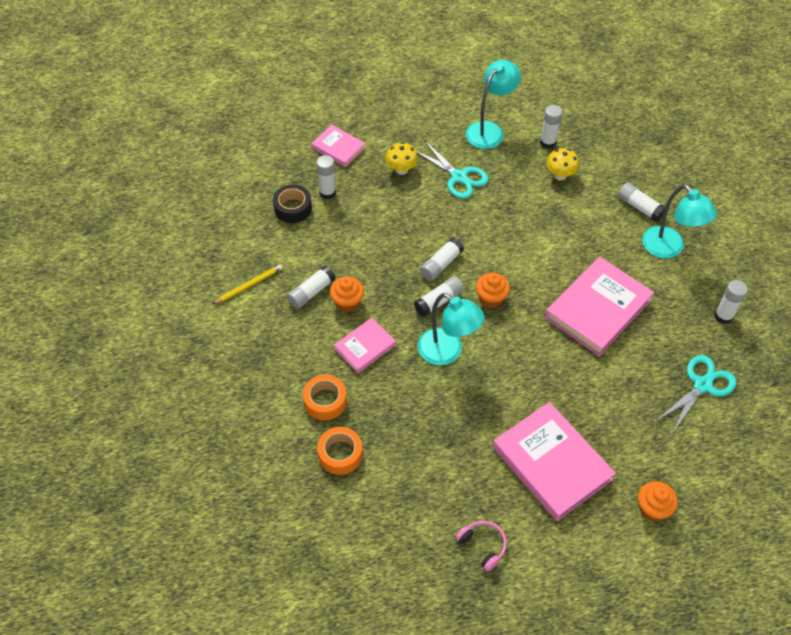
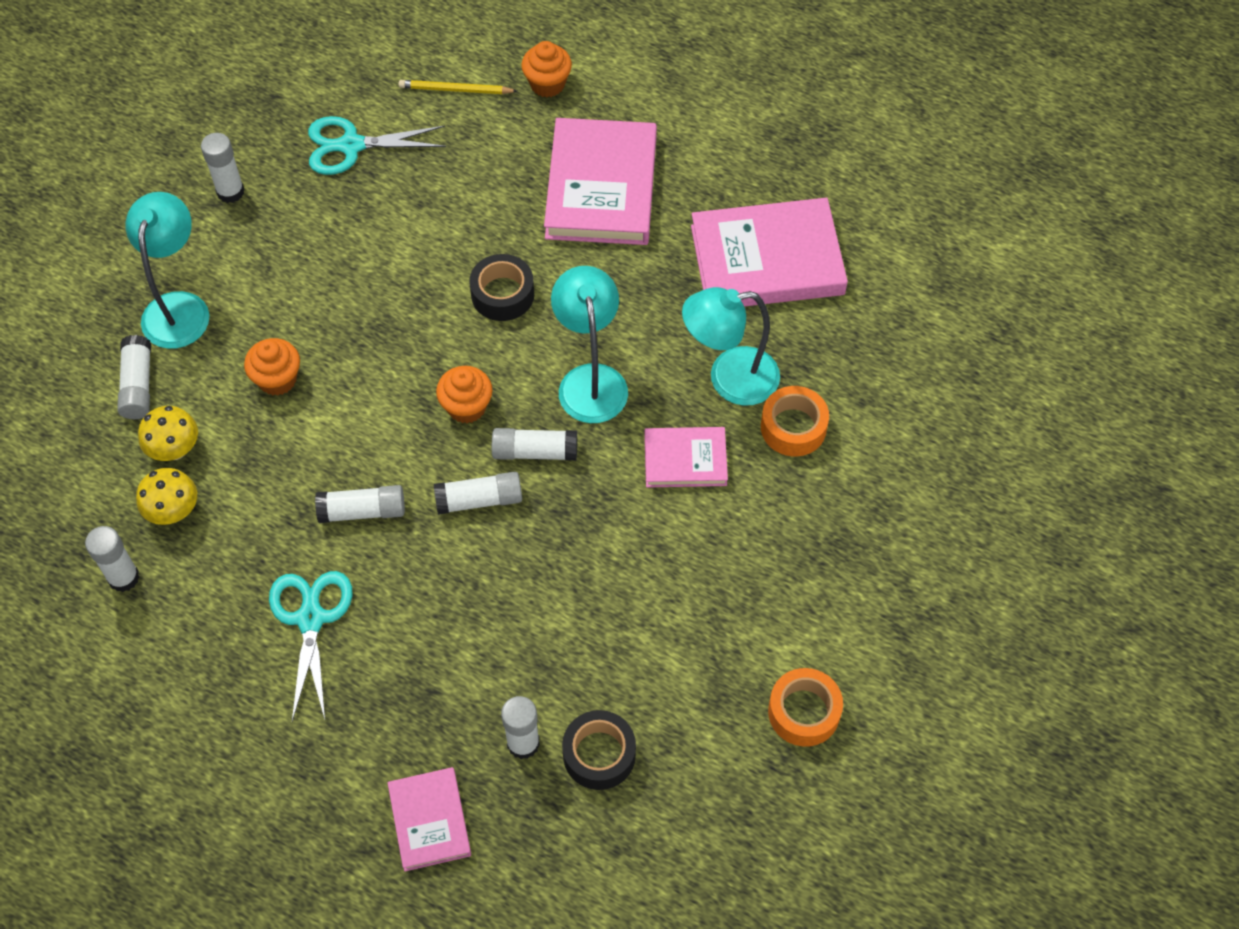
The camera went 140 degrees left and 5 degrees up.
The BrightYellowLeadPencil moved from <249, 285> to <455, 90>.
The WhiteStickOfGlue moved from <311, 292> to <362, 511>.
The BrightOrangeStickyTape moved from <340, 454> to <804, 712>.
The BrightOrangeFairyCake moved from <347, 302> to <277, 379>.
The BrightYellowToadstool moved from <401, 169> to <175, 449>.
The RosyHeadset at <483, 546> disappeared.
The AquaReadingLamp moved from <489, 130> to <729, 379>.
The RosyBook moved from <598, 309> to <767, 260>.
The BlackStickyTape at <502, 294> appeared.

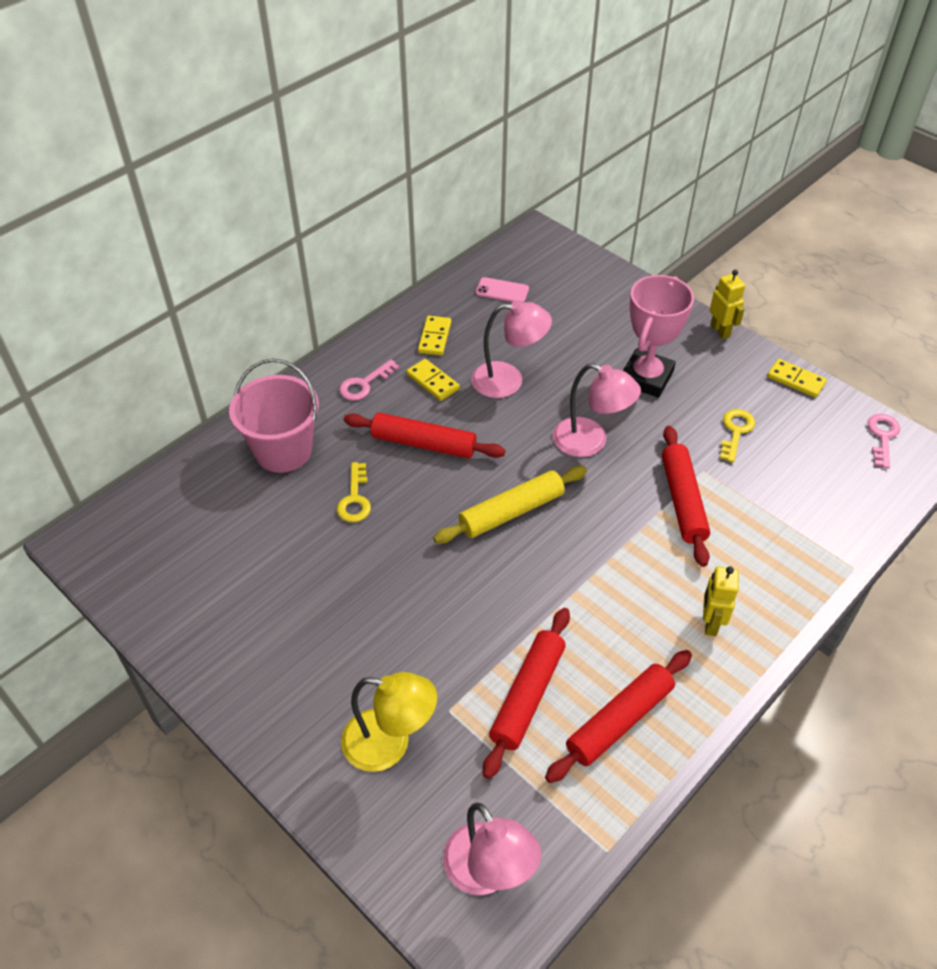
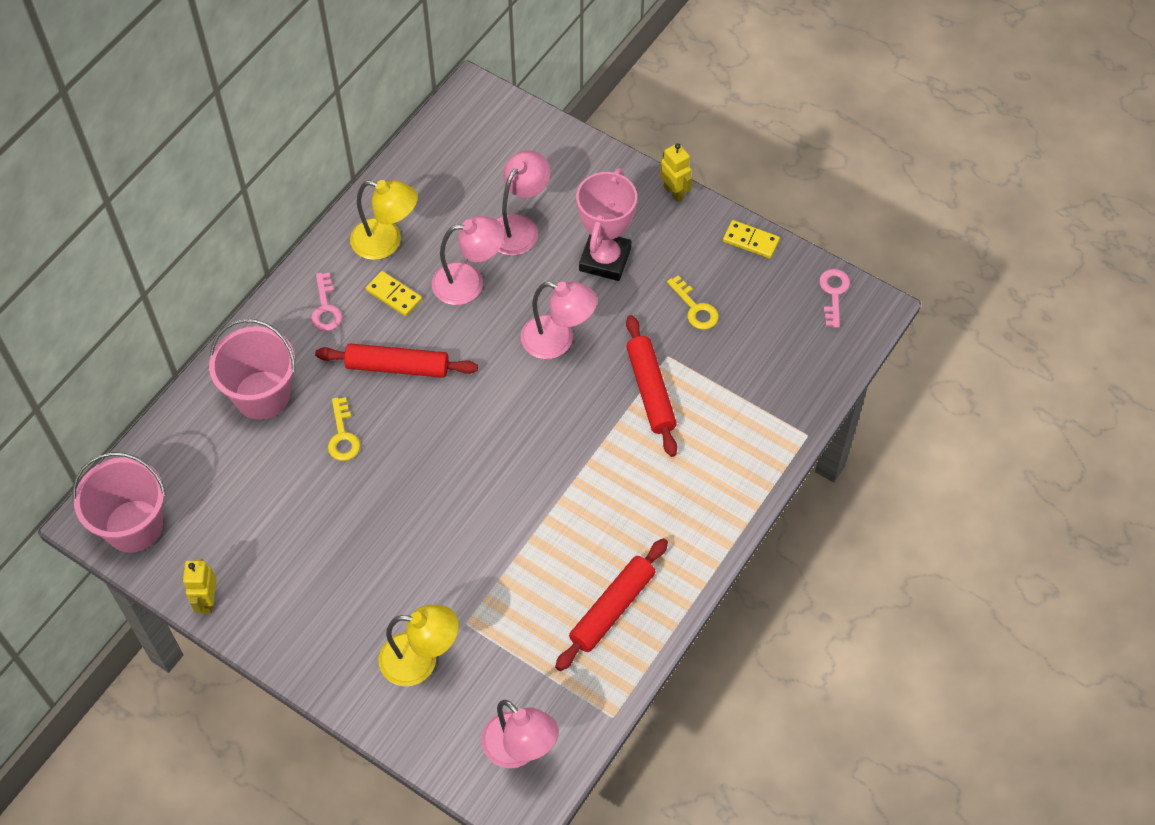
The camera went 10 degrees left and 10 degrees up.
The RosyKey at <364, 384> turned 45 degrees counterclockwise.
The BrightYellowDomino at <434, 337> was replaced by the BrightYellowReadingLamp at <386, 242>.
The BrightYellowPastryRoller at <511, 512> disappeared.
The RosySmartphone at <502, 291> disappeared.
The CrimsonPastryRoller at <527, 695> disappeared.
The BrightYellowRobot moved from <710, 623> to <207, 601>.
The BrightYellowKey at <735, 431> turned 135 degrees clockwise.
The RosySandBucket at <134, 526> appeared.
The RosyReadingLamp at <519, 227> appeared.

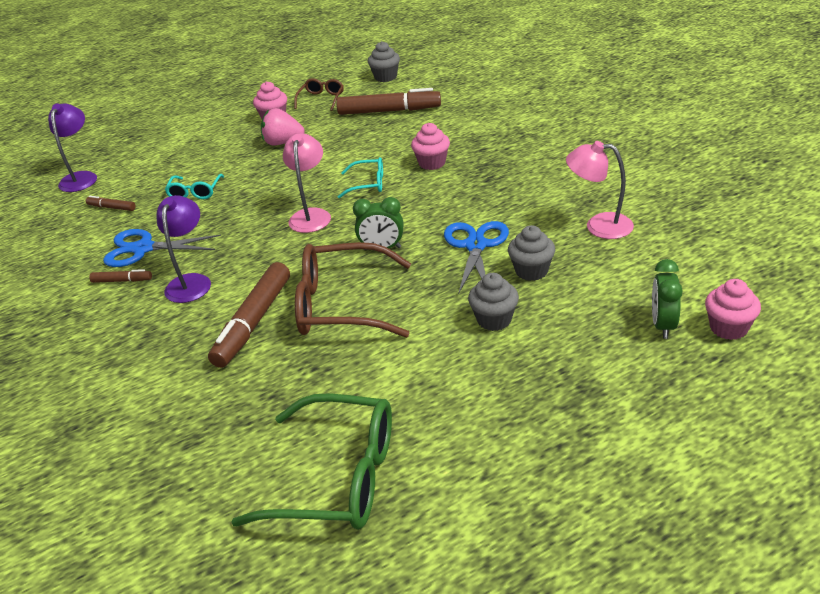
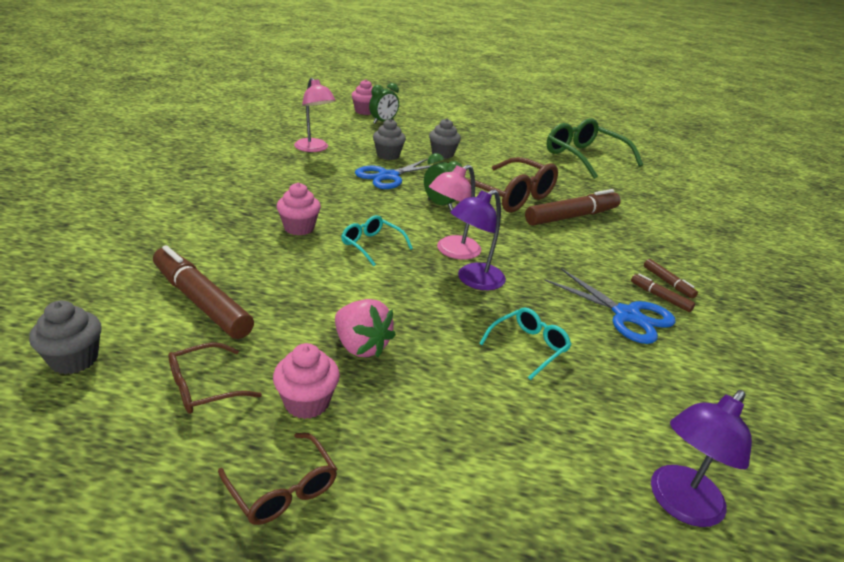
The camera went 145 degrees left and 5 degrees down.
The DarkBrownFeltPen moved from <111, 207> to <668, 283>.
The RoyalPurpleReadingLamp moved from <191, 282> to <473, 280>.
The DarkBrownGlasses at <283, 489> appeared.

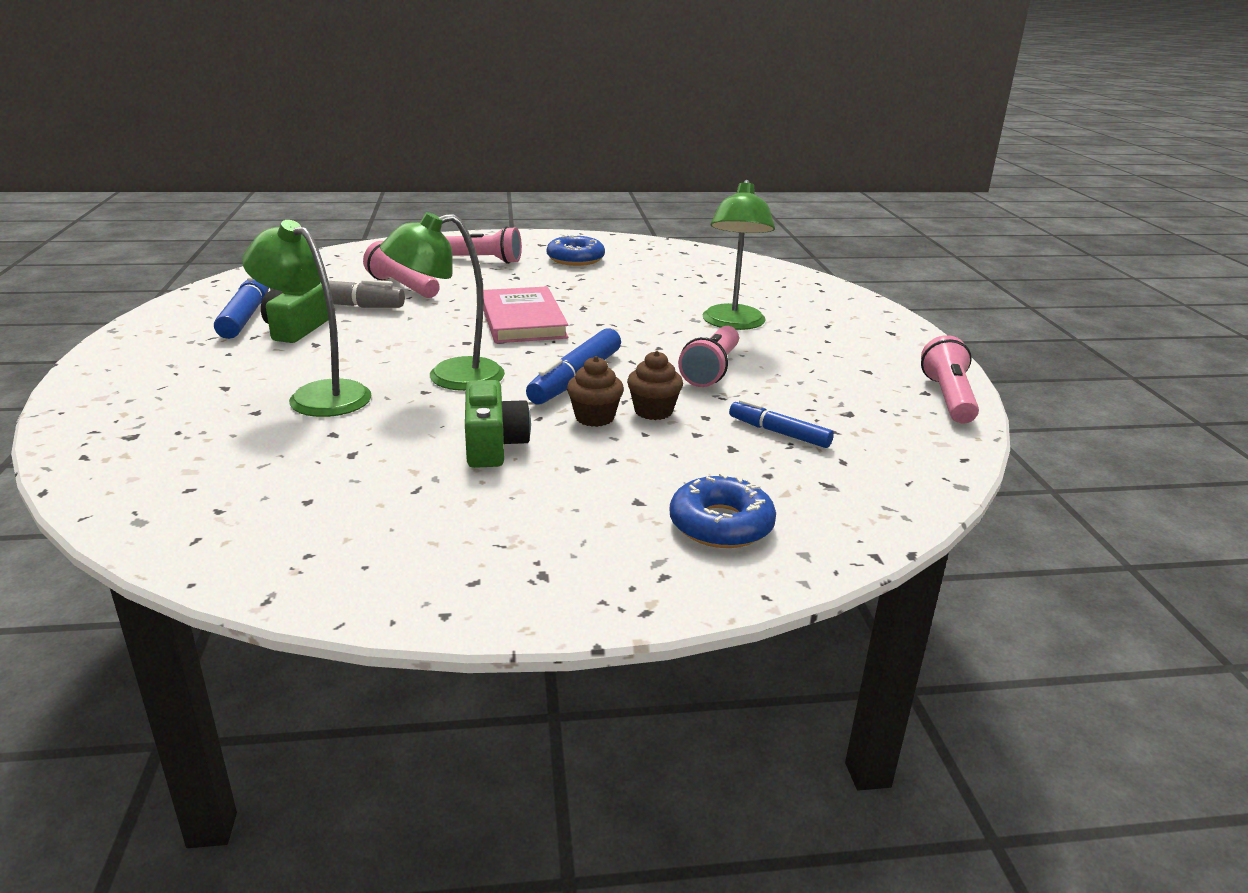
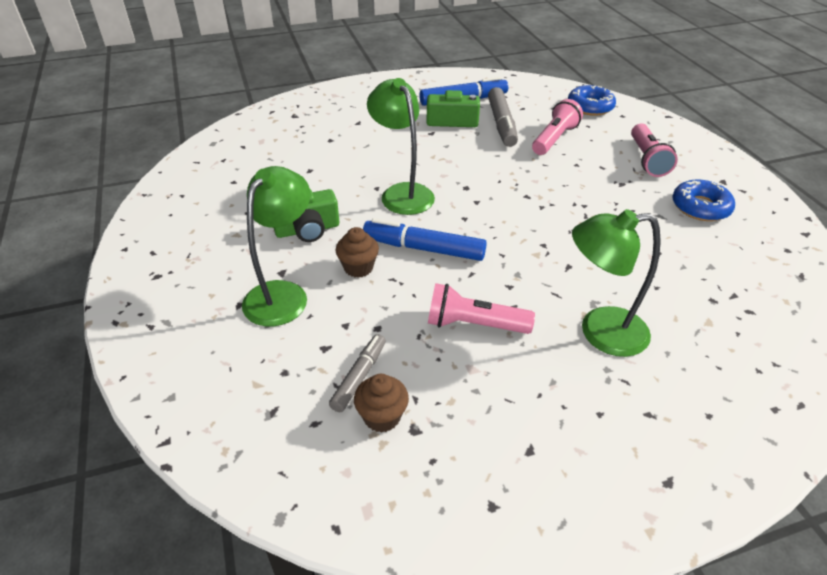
The camera went 80 degrees right and 15 degrees up.
The EmeraldReadingLamp moved from <318, 395> to <283, 294>.
The RosyBook at <522, 320> disappeared.
The DarkBrownFairyCake moved from <653, 411> to <382, 417>.
The BlueDoughnut moved from <721, 524> to <590, 106>.
The BlueFeltPen at <779, 433> became the GrayFeltPen at <359, 377>.
The RosyFlashlight at <948, 398> disappeared.

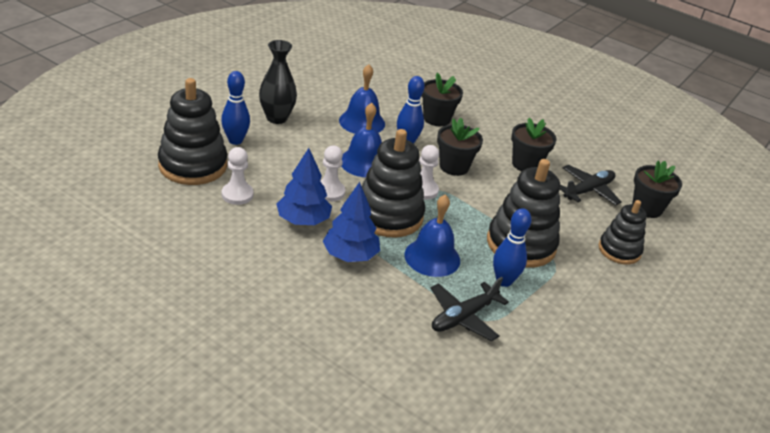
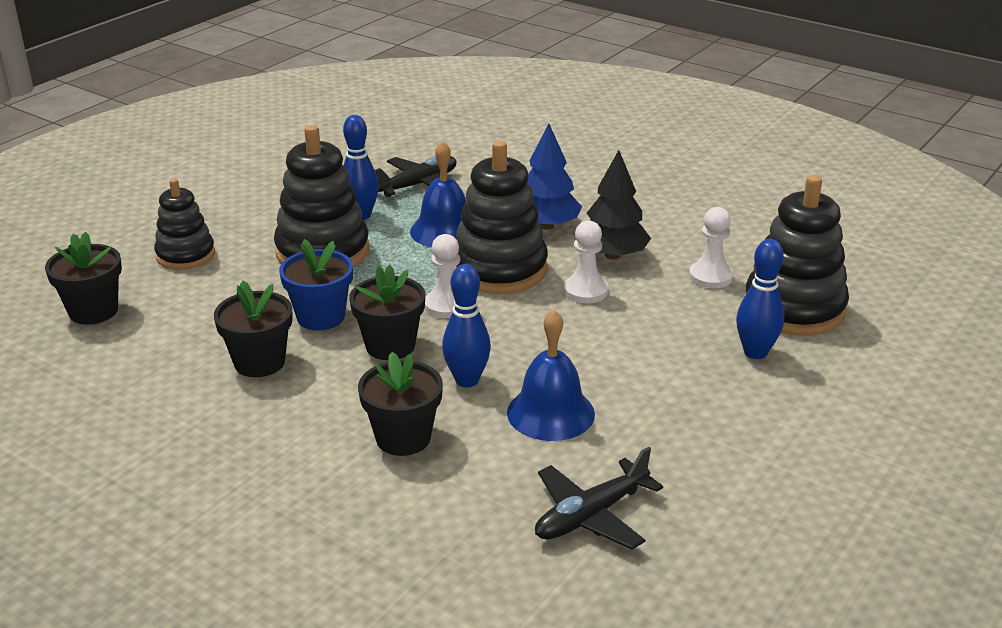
The camera went 175 degrees left and 5 degrees down.
The BlackFlowerVase at <277, 118> disappeared.
The BlueToyTree at <303, 220> became the BlackToyTree at <612, 255>.
The BlueBell at <364, 162> disappeared.
The BlackToyPlane moved from <588, 191> to <591, 515>.
The BluePlantPot at <321, 317> appeared.

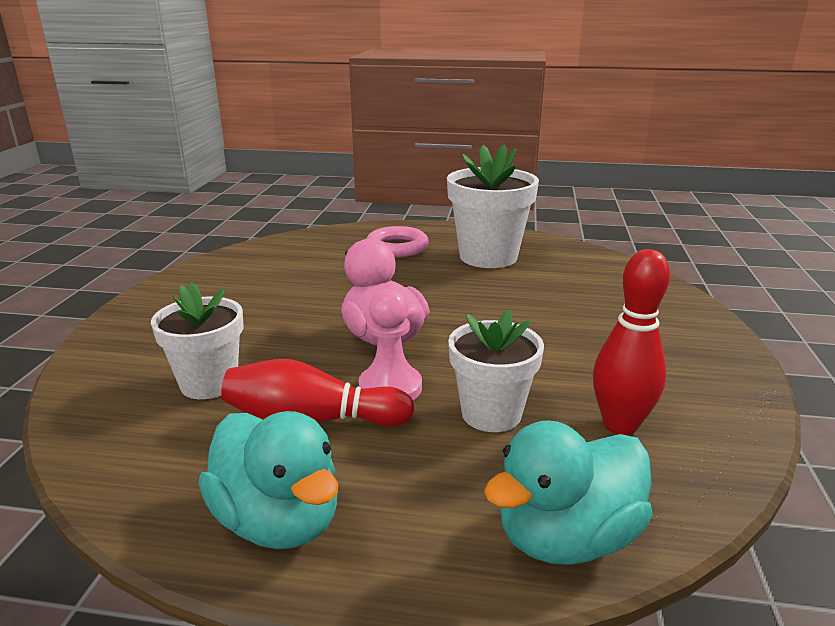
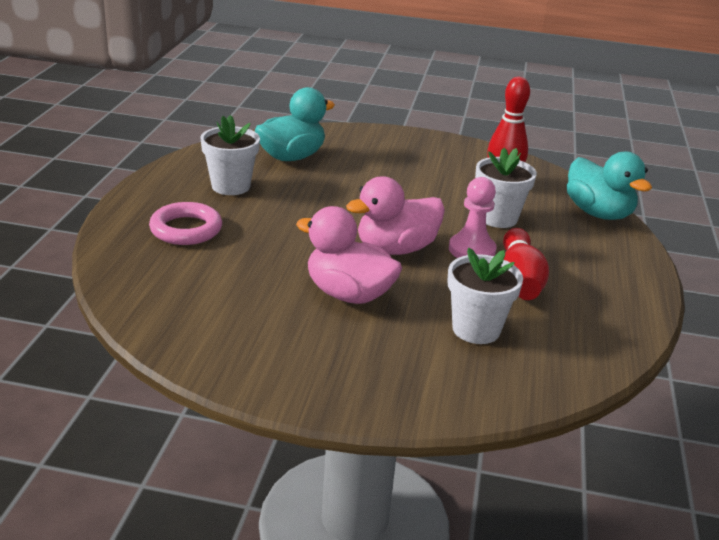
The camera went 90 degrees left and 5 degrees up.
The AquaDuck moved from <278, 520> to <291, 157>.
The WhitePlantPot at <488, 257> changed to 0.66 times the size.
The RosyDuck at <348, 294> appeared.

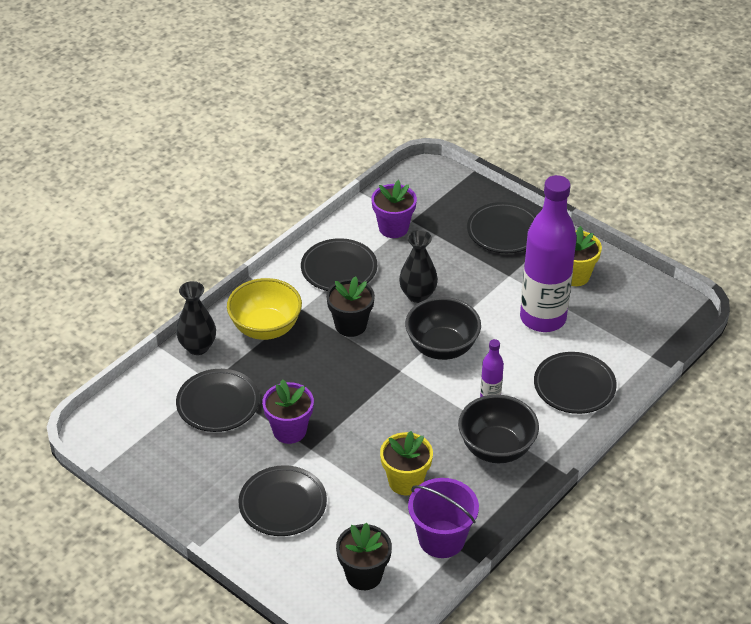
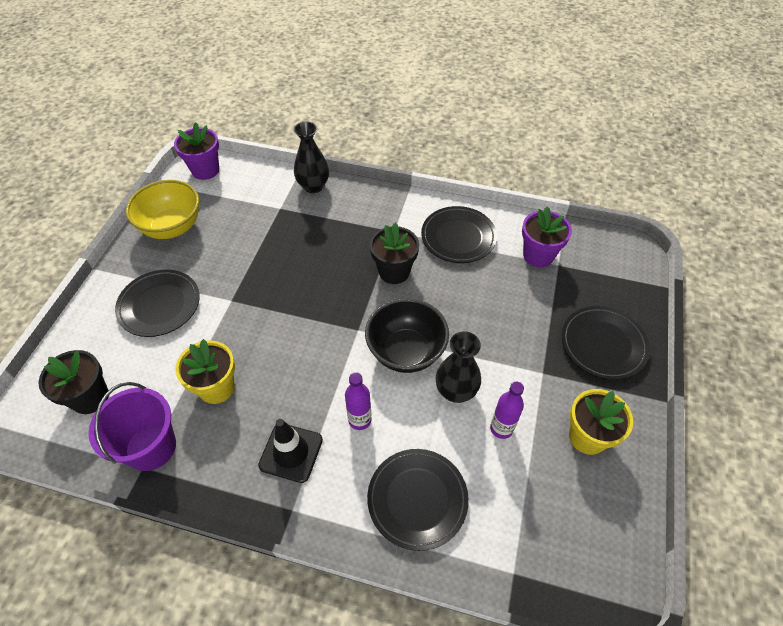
The camera went 65 degrees right and 10 degrees up.
The BlackDinnerPlate at <218, 404> disappeared.
The BrightYellowBowl moved from <266, 328> to <172, 227>.
The RoyalPurplePlantPot moved from <289, 430> to <205, 170>.
The BlackFlowerVase moved from <417, 295> to <455, 391>.
The BlackBowl at <496, 448> was replaced by the BlackSafetyCone at <291, 452>.
The RoyalPurpleDrinkBottle at <543, 318> changed to 0.42 times the size.

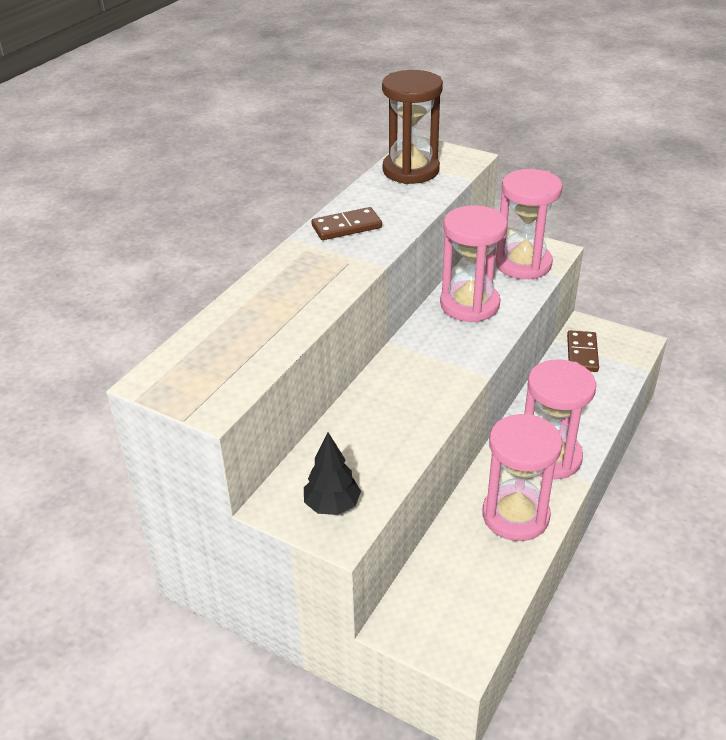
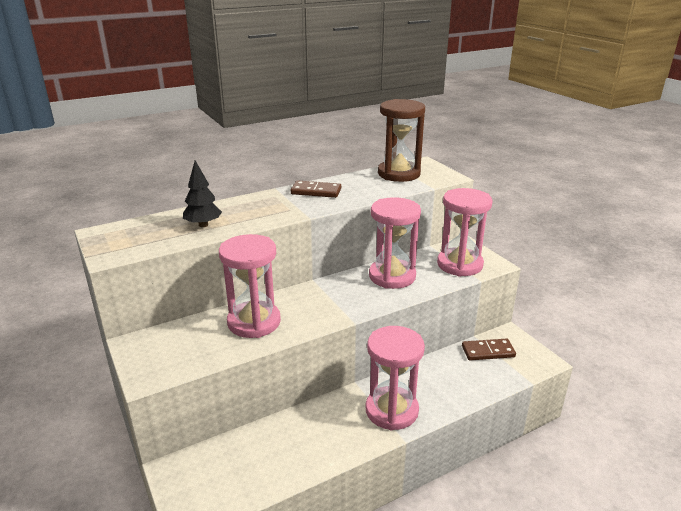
The camera went 30 degrees right and 10 degrees down.
The BlackToyTree moved from <332, 506> to <203, 225>.
The RosySandglass moved from <515, 516> to <254, 322>.
The DarkBrownDomino at <582, 353> turned 45 degrees clockwise.

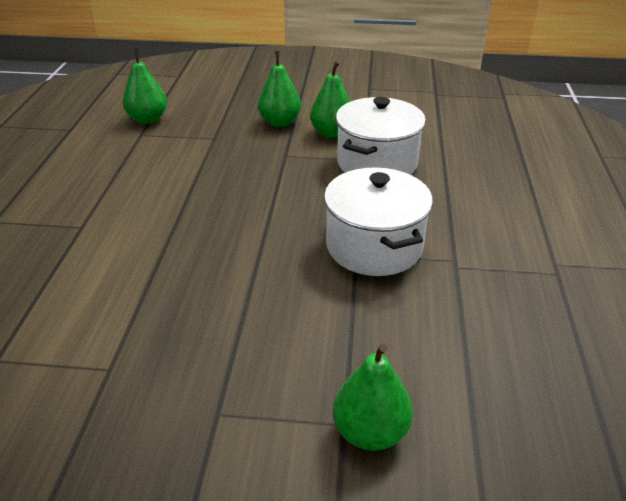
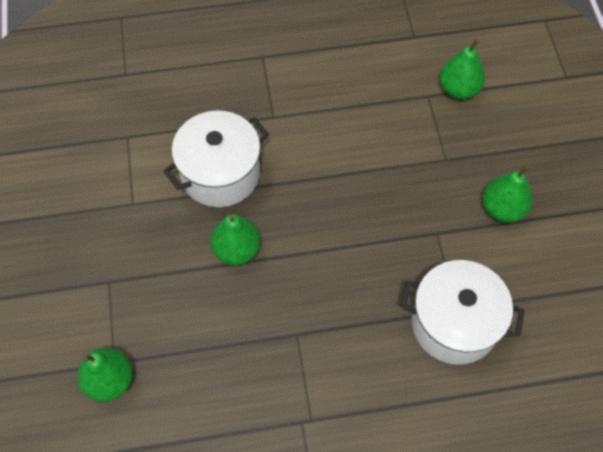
The camera went 75 degrees right and 25 degrees up.
The EmeraldPearFruit moved from <331, 133> to <237, 250>.
The WhiteCookingPot moved from <374, 246> to <220, 173>.

